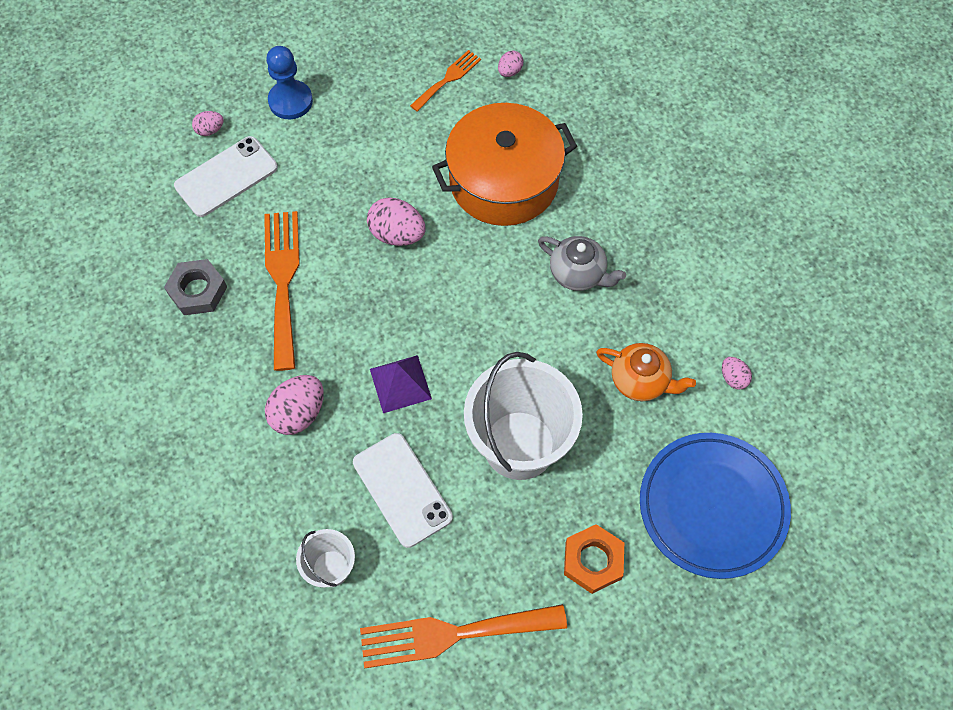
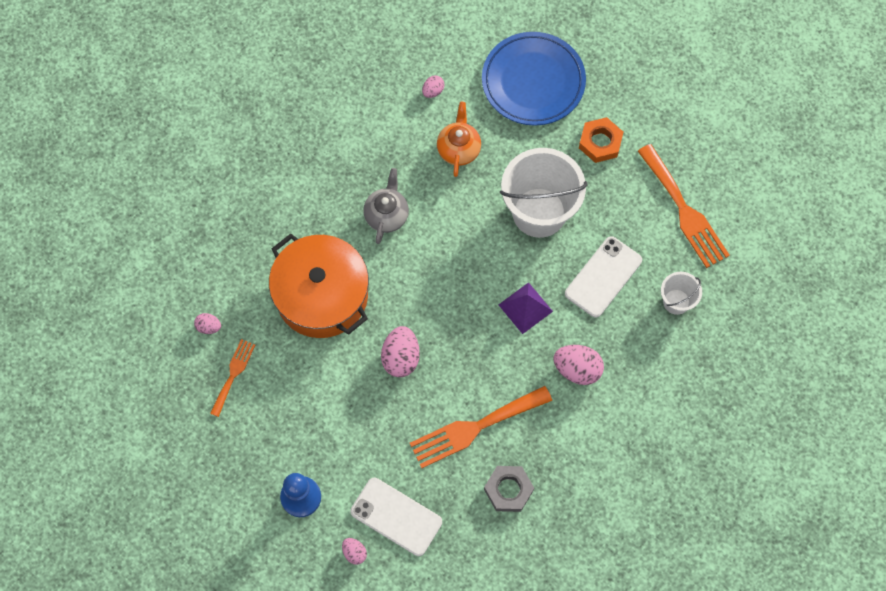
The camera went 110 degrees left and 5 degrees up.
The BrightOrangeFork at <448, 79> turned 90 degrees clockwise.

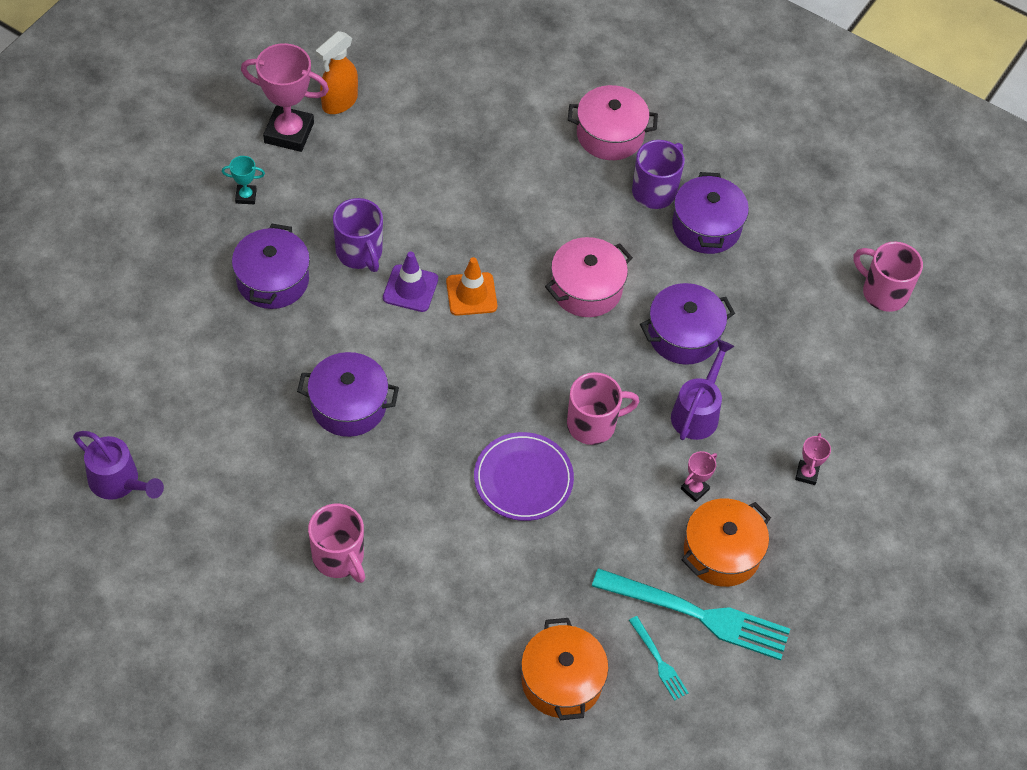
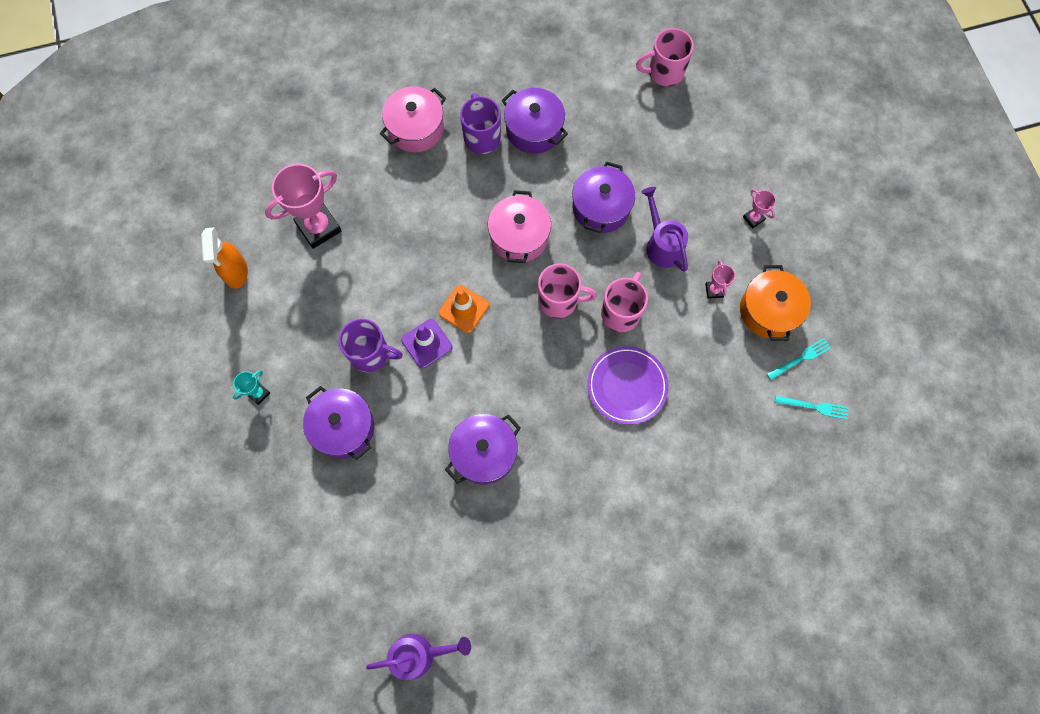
The camera went 45 degrees left and 15 degrees up.
The RosyAwardCup moved from <289, 133> to <318, 227>.
The RosyCoffeeMug moved from <339, 558> to <559, 300>.
The BrightOrangeCookingPot at <561, 681> disappeared.
The AquaFork at <699, 615> changed to 0.47 times the size.

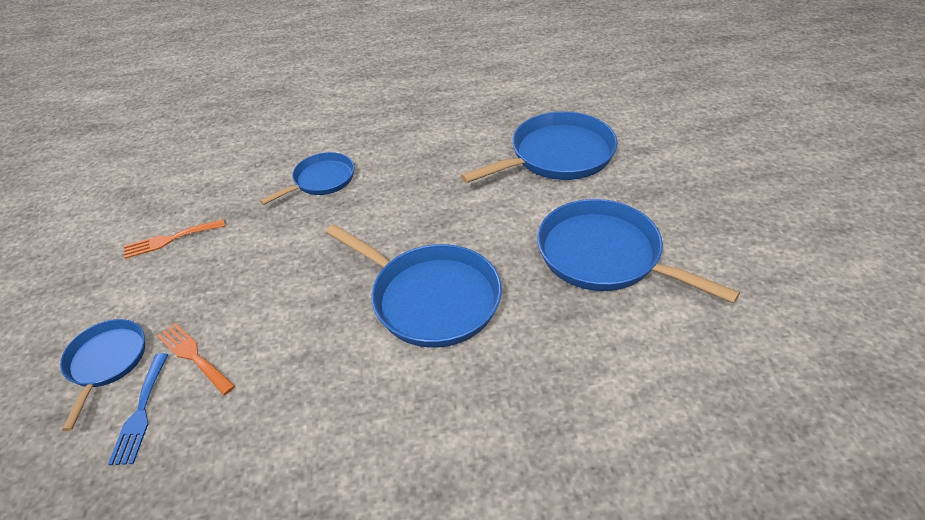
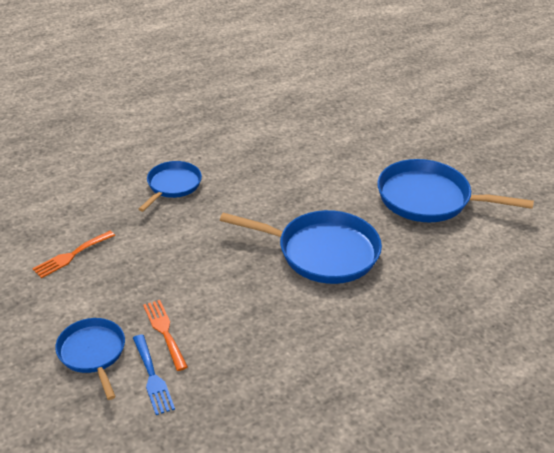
The camera went 25 degrees left and 5 degrees down.
The BrightOrangeFork at <193, 356> turned 45 degrees clockwise.
The BlueSkillet at <557, 155> disappeared.

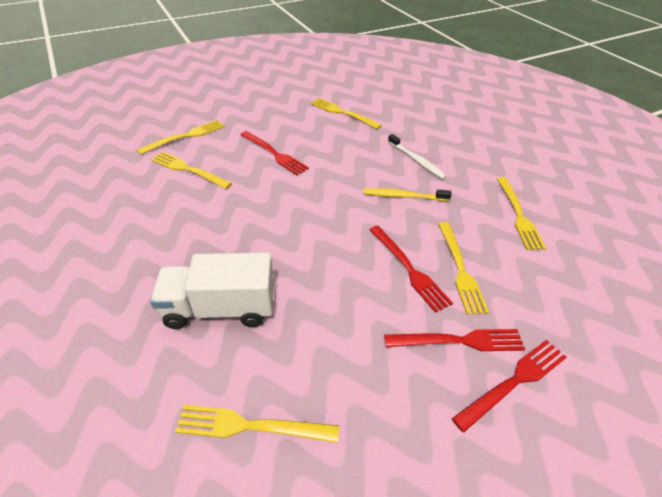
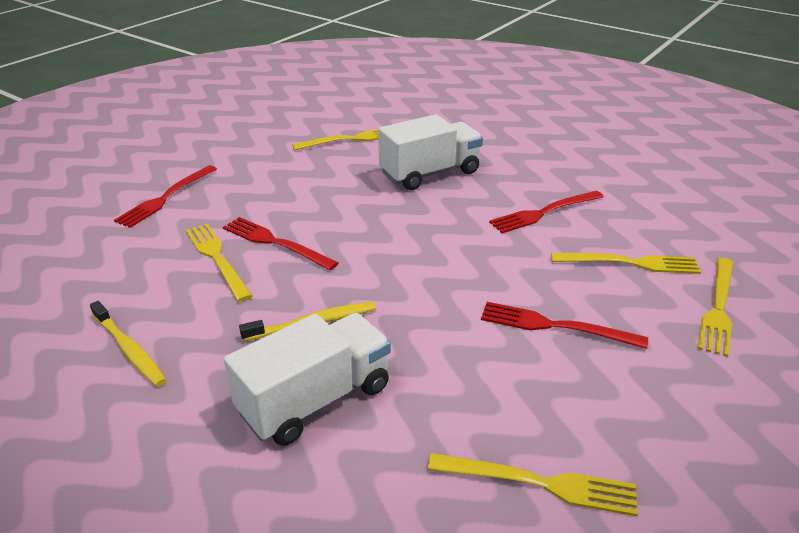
The camera went 155 degrees right and 10 degrees down.
The CrimsonFork moved from <459, 341> to <544, 212>.
The WhiteToothbrush at <417, 161> was replaced by the WhiteLorry at <315, 399>.
The BrightYellowFork at <518, 215> was replaced by the BrightYellowToothbrush at <129, 350>.

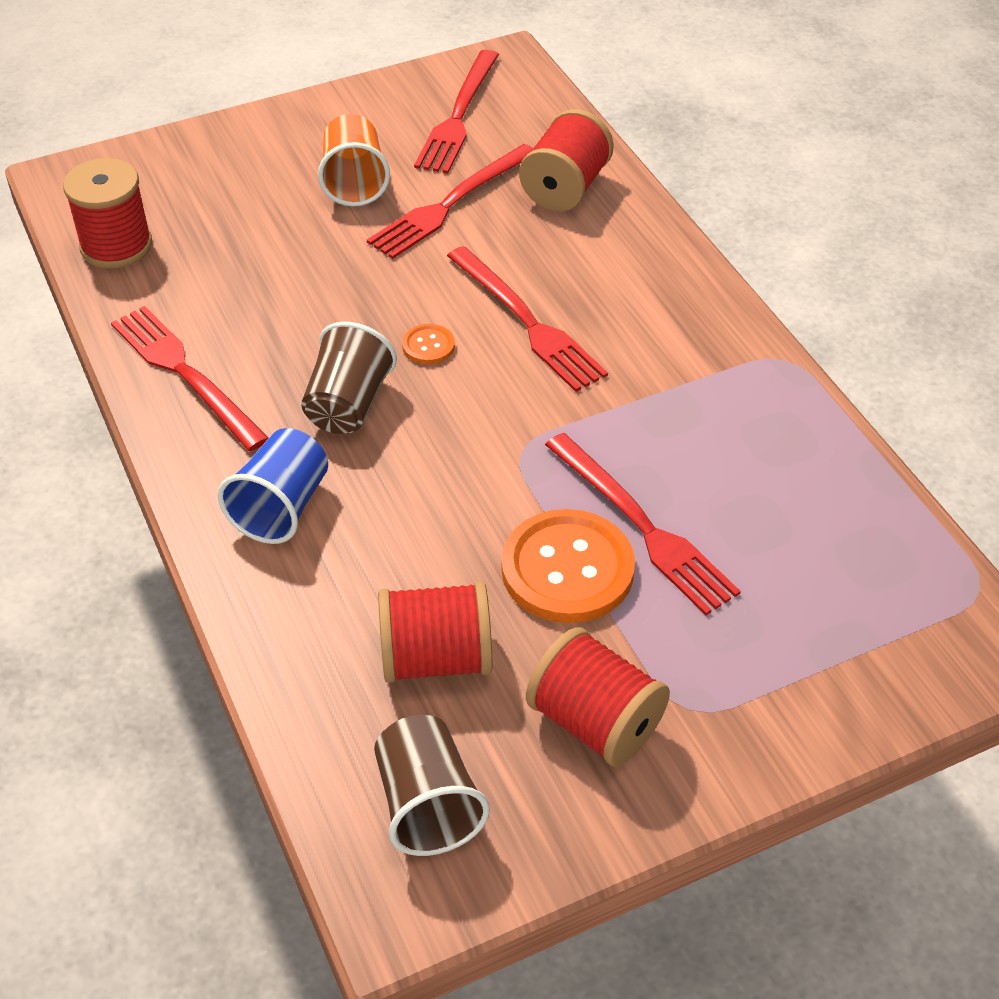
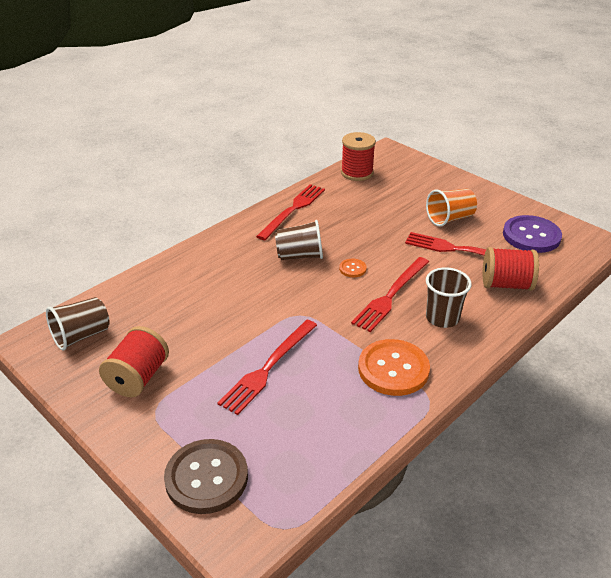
The camera went 70 degrees right and 10 degrees down.
The BlueBeaker at <281, 507> disappeared.
The CrimsonBobbin at <436, 658> disappeared.
The CrimsonFork at <459, 115> was replaced by the RoyalPurpleSewingButton at <531, 236>.
The BrightOrangeSewingButton moved from <567, 569> to <393, 369>.
The DarkBrownSewingButton at <206, 477> appeared.
The DarkBrownBeaker at <442, 318> appeared.

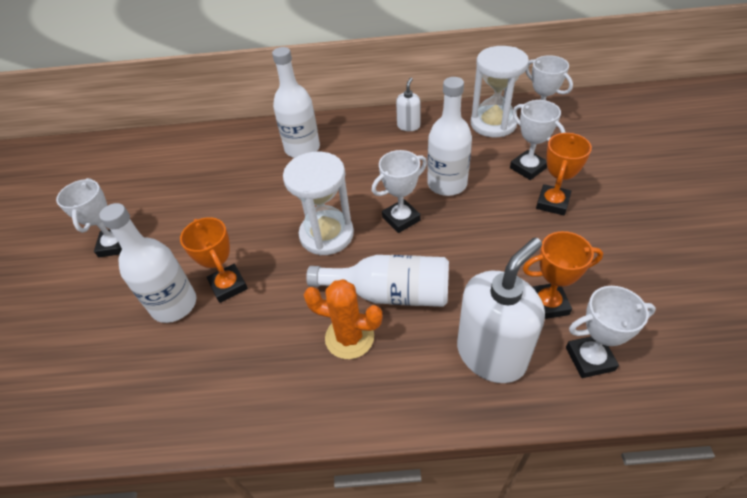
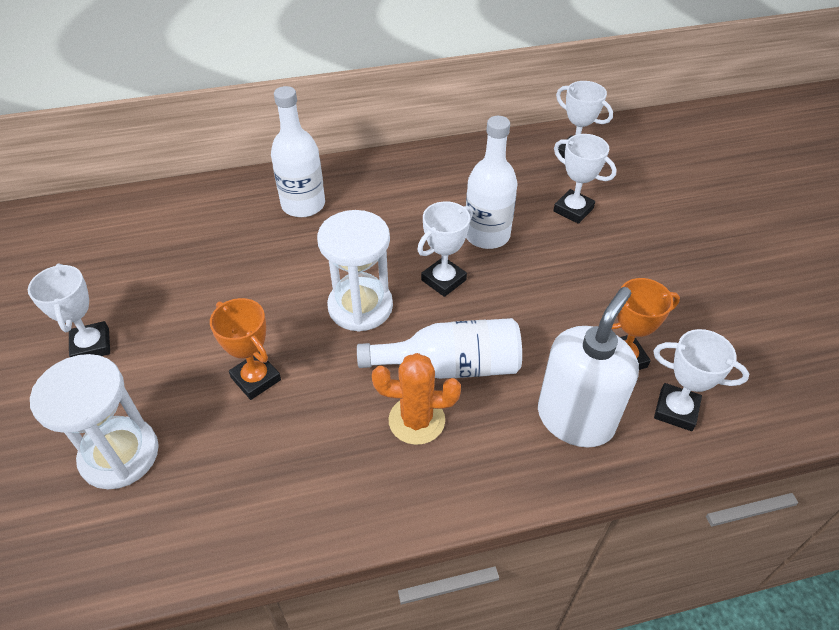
The camera went 15 degrees left and 0 degrees up.
The WhiteDrinkBottle at <174, 304> disappeared.
The WhiteSoapPump at <408, 126> disappeared.
The WhiteSandglass moved from <493, 123> to <120, 455>.
The BrightOrangeAwardCup at <552, 203> disappeared.
The WhiteAwardCup at <589, 358> turned 45 degrees clockwise.

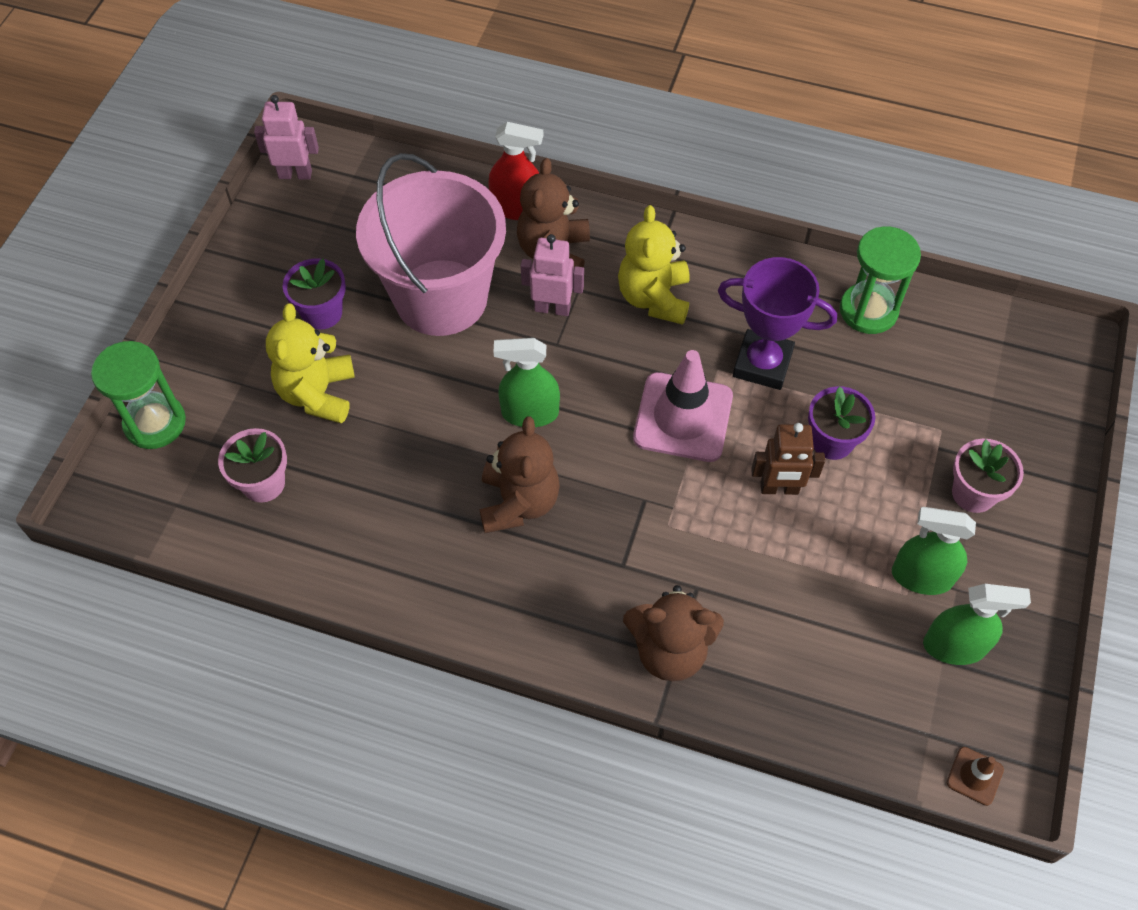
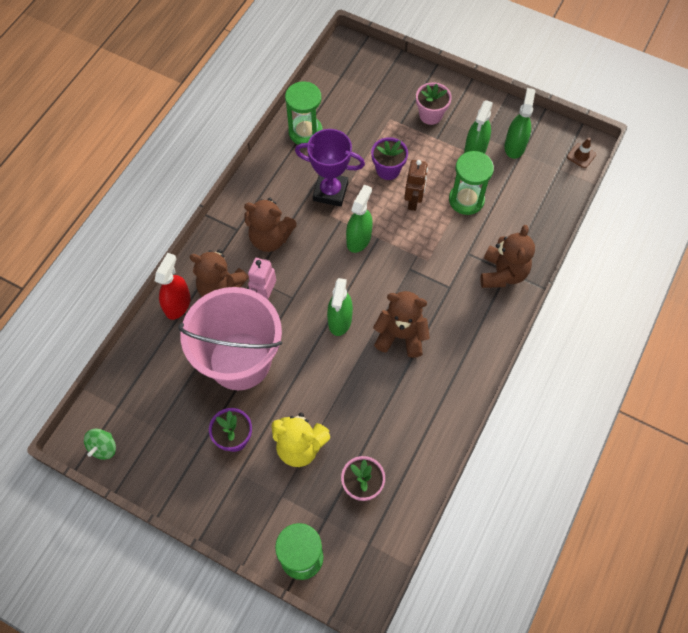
The camera went 80 degrees left and 5 degrees up.
The RosyRobot at <295, 174> was replaced by the EmeraldWhirligig at <103, 447>.
The BrightYellowStuffedBear at <654, 298> became the DarkBrownStuffedBear at <270, 238>.
The RosySafetyCone at <683, 417> was replaced by the EmeraldSprayer at <358, 239>.
The RoyalPurpleAwardCup at <762, 364> turned 75 degrees clockwise.
The EmeraldSandglass at <466, 200> appeared.

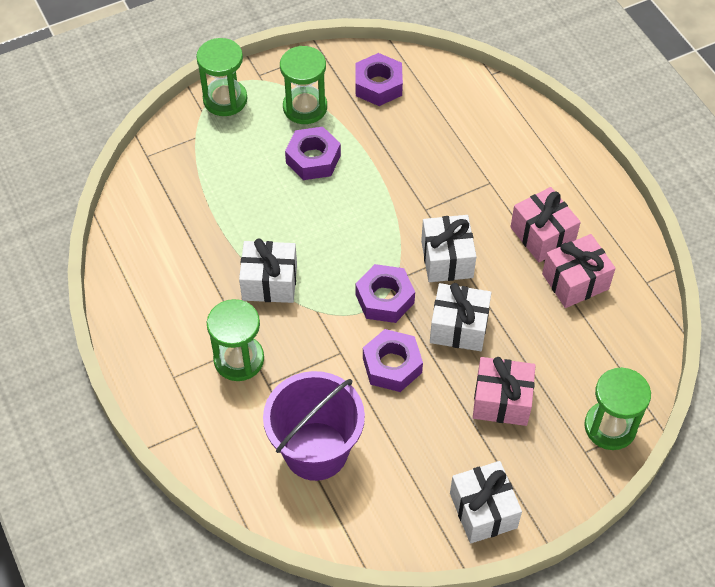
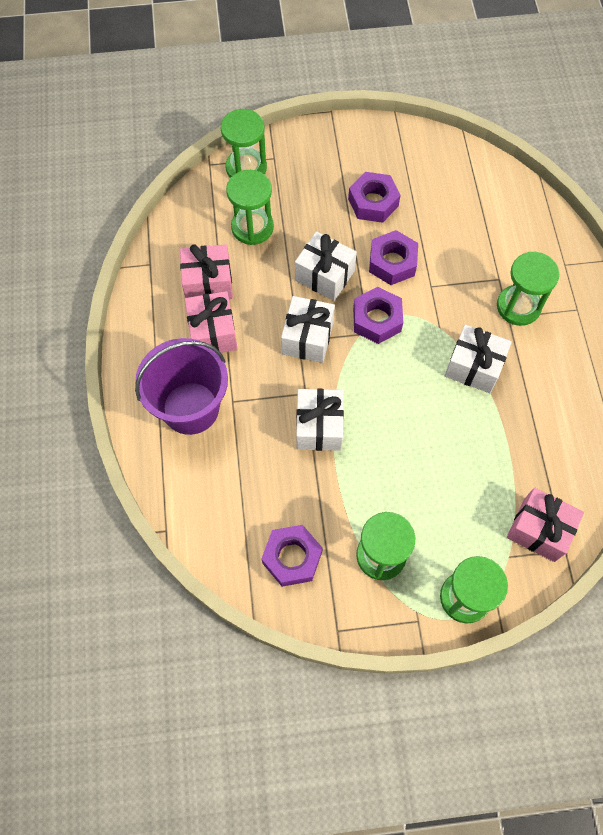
The camera went 160 degrees left and 10 degrees up.
The RoyalPurpleSandBucket moved from <316, 451> to <190, 408>.
The RoyalPurpleNut moved from <313, 159> to <373, 202>.
The WhitePresent moved from <483, 510> to <319, 427>.
The RosyPresent moved from <501, 401> to <539, 530>.
The EmeraldSandglass at <252, 227> appeared.

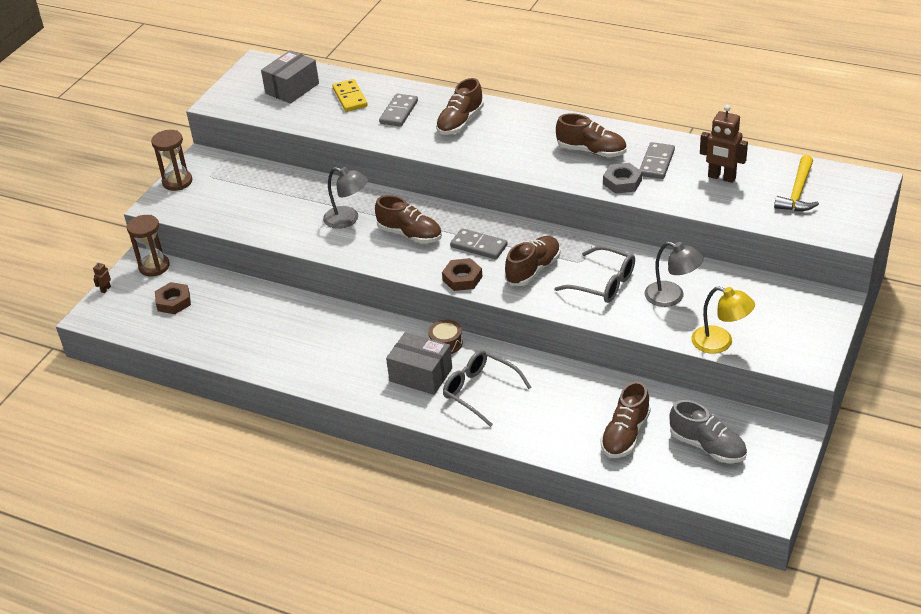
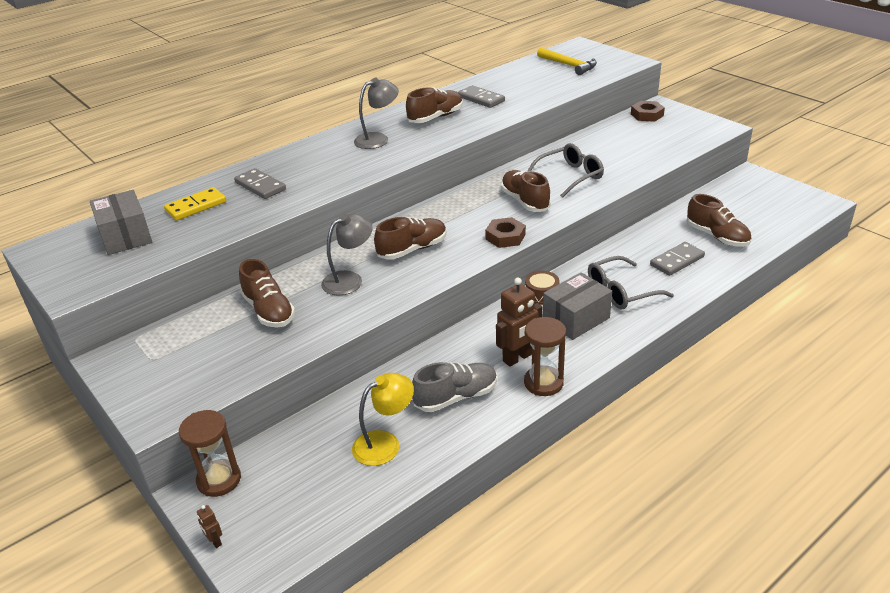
The camera went 65 degrees left and 5 degrees down.
The DarkBrownSandglass moved from <177, 182> to <543, 383>.
The DarkBrownNut moved from <173, 302> to <647, 115>.
The BrightYellowDomino at <350, 97> turned 45 degrees counterclockwise.
The DarkBrownSneaker moved from <460, 122> to <269, 311>.
The GrayDomino moved from <479, 246> to <677, 261>.
The GrayNut at <622, 182> disappeared.
The GrayReadingLamp moved from <672, 297> to <378, 139>.
The GraySneaker moved from <707, 446> to <456, 397>.
The BrightYellowReadingLamp moved from <720, 343> to <385, 443>.
The DarkBrownRobot moved from <721, 177> to <517, 358>.

